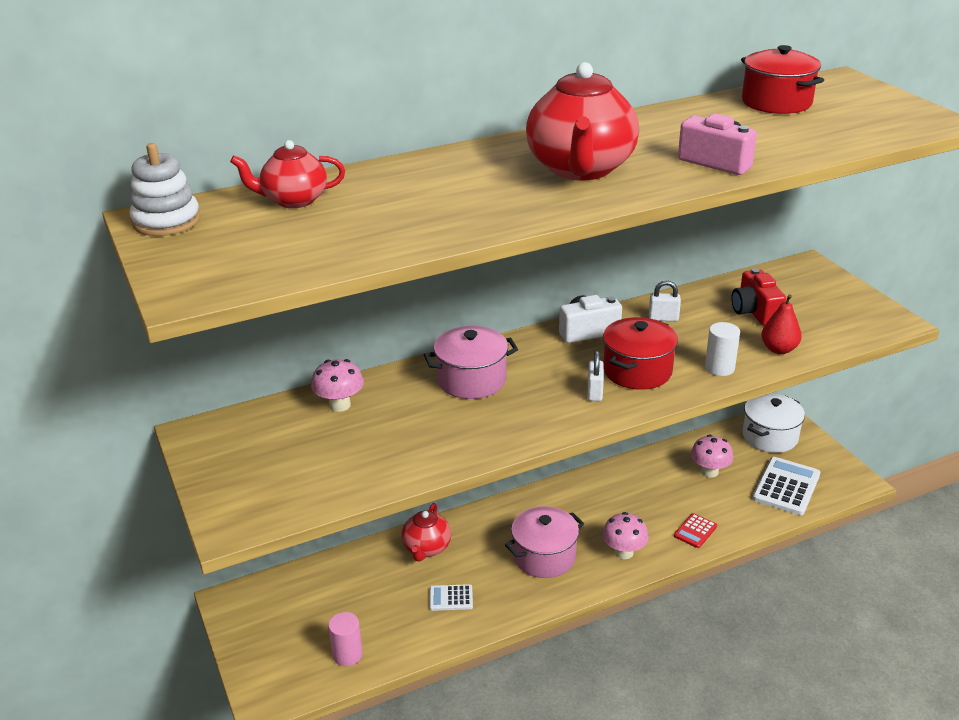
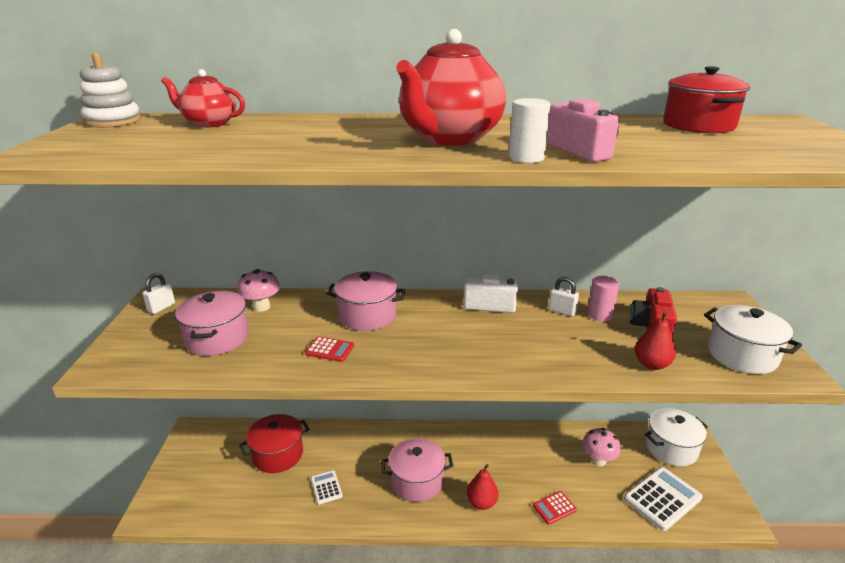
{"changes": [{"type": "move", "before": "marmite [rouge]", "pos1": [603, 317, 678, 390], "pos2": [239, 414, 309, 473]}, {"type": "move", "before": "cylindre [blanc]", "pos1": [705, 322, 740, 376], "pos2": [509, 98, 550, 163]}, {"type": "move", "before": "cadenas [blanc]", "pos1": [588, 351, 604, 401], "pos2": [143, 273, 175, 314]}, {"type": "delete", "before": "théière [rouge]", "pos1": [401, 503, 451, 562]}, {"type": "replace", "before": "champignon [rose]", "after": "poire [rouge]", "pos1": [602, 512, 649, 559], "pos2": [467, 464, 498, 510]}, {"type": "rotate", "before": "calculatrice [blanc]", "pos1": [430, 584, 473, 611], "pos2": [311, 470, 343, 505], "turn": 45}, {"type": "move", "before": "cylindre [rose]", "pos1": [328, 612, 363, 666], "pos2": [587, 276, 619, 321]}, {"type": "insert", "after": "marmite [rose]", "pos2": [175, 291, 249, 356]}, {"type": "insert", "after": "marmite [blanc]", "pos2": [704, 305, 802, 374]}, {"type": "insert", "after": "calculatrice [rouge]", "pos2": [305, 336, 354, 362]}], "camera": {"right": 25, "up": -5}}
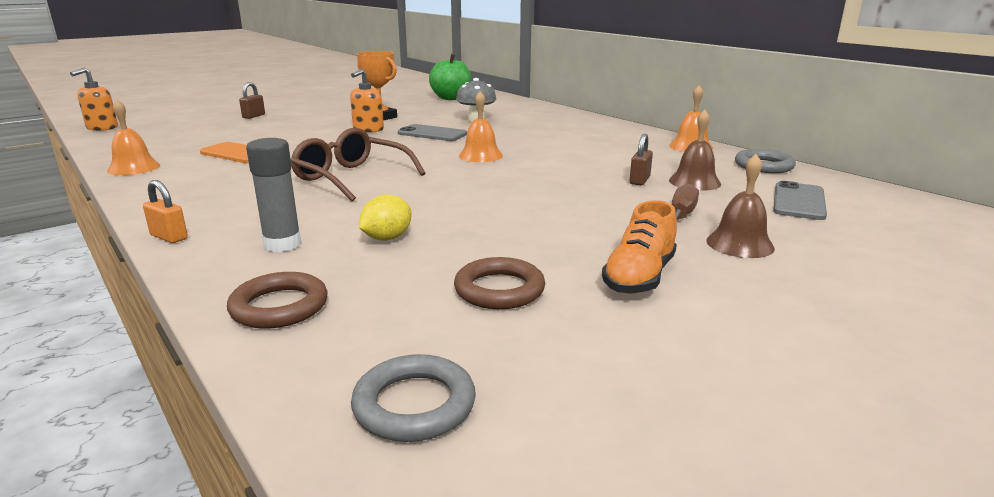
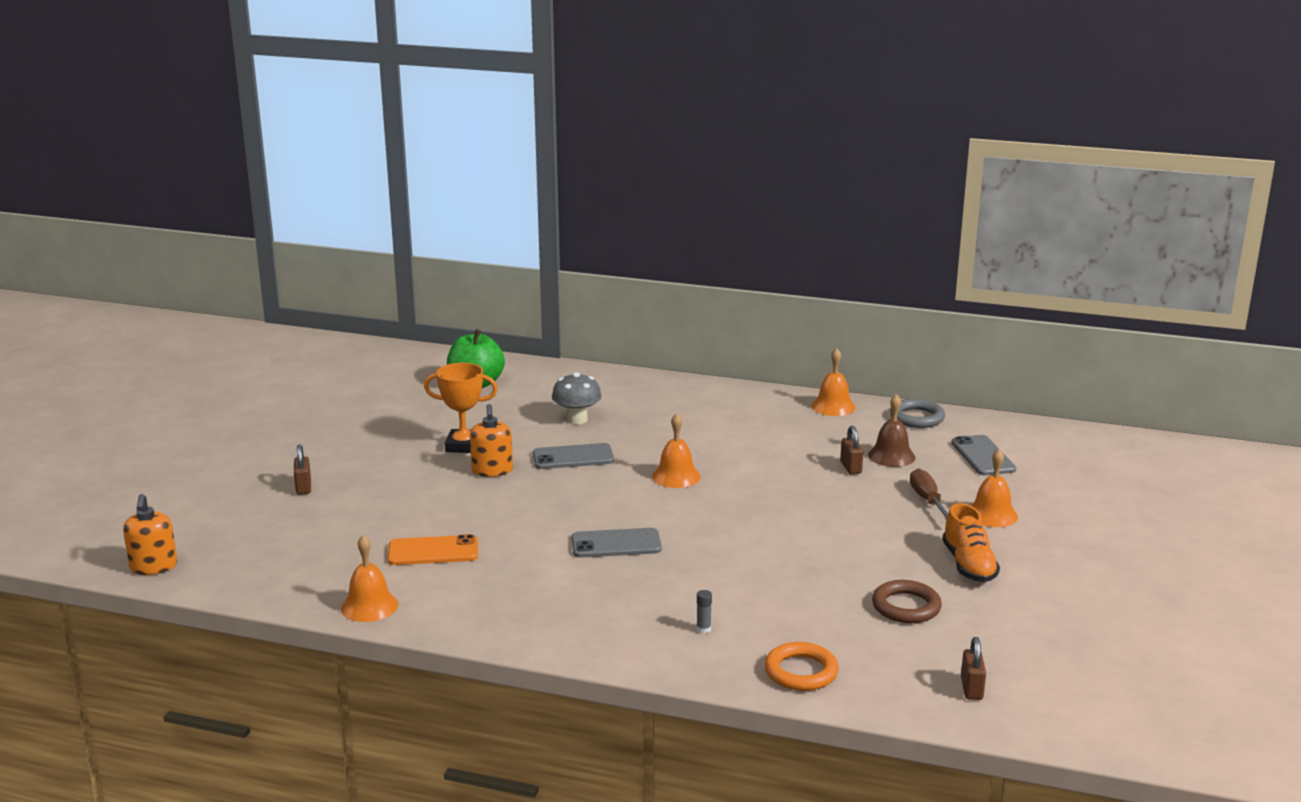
{"changes": [{"type": "replace", "before": "lunettes [marron]", "after": "téléphone [gris]", "pos1": [291, 128, 426, 201], "pos2": [571, 528, 662, 558]}, {"type": "resize", "before": "bâton de colle [gris]", "pos1": [246, 138, 302, 252], "pos2": [696, 590, 712, 634], "scale": 0.45}, {"type": "recolor", "before": "cloche [marron]", "after": "cloche [orange]", "pos1": [706, 154, 775, 258], "pos2": [971, 449, 1018, 527]}, {"type": "delete", "before": "cadenas [orange]", "pos1": [143, 180, 188, 243]}, {"type": "delete", "before": "citron [jaune]", "pos1": [359, 195, 411, 241]}, {"type": "recolor", "before": "anneau [marron]", "after": "anneau [orange]", "pos1": [227, 272, 328, 329], "pos2": [765, 642, 839, 691]}, {"type": "replace", "before": "anneau [gris]", "after": "cadenas [marron]", "pos1": [351, 354, 476, 442], "pos2": [961, 637, 986, 700]}], "camera": {"right": -35, "up": 0}}
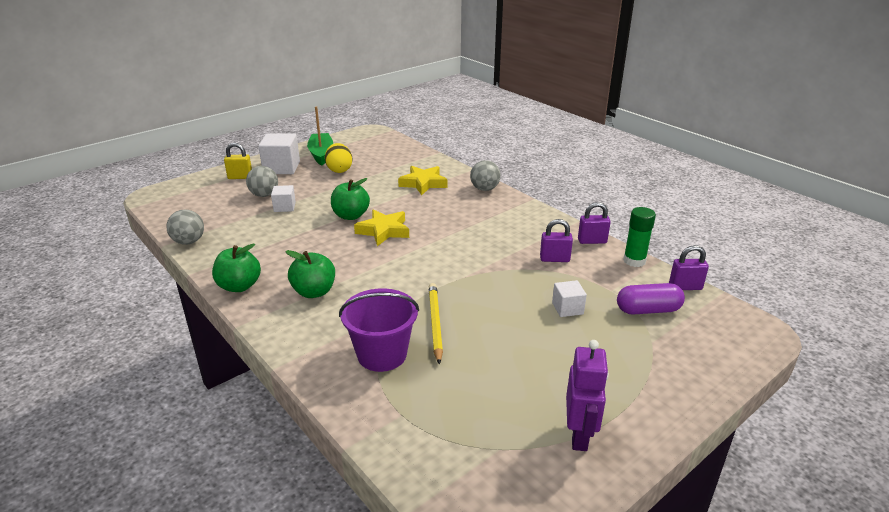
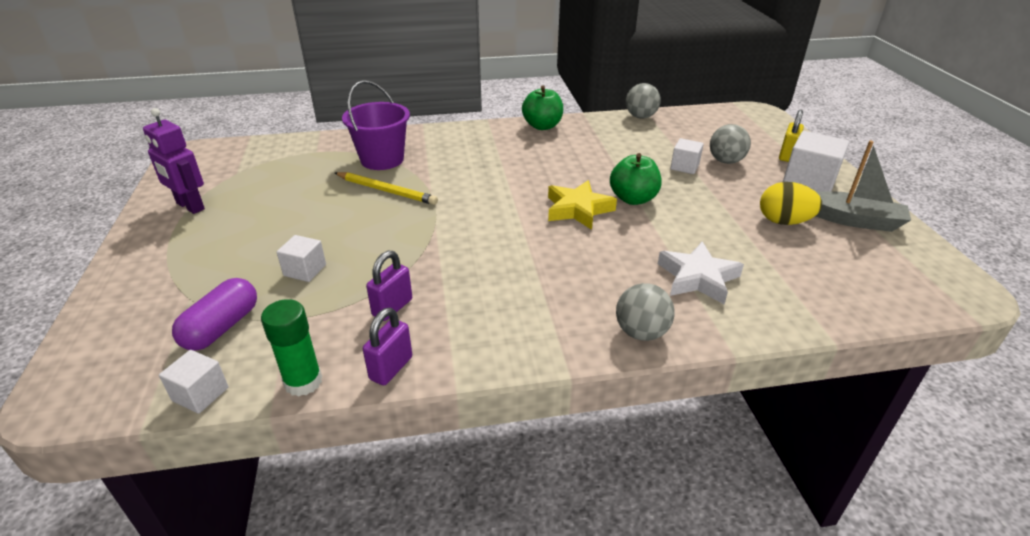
{"changes": [{"type": "recolor", "before": "bateau [vert]", "after": "bateau [gris]", "pos1": [307, 106, 333, 165], "pos2": [816, 141, 911, 232]}, {"type": "recolor", "before": "étoile [jaune]", "after": "étoile [blanc]", "pos1": [398, 166, 447, 195], "pos2": [658, 241, 744, 304]}, {"type": "replace", "before": "cadenas [violet]", "after": "cube [blanc]", "pos1": [669, 245, 709, 290], "pos2": [159, 350, 228, 414]}, {"type": "delete", "before": "pomme [vert]", "pos1": [285, 250, 335, 298]}], "camera": {"right": 120, "up": 5}}
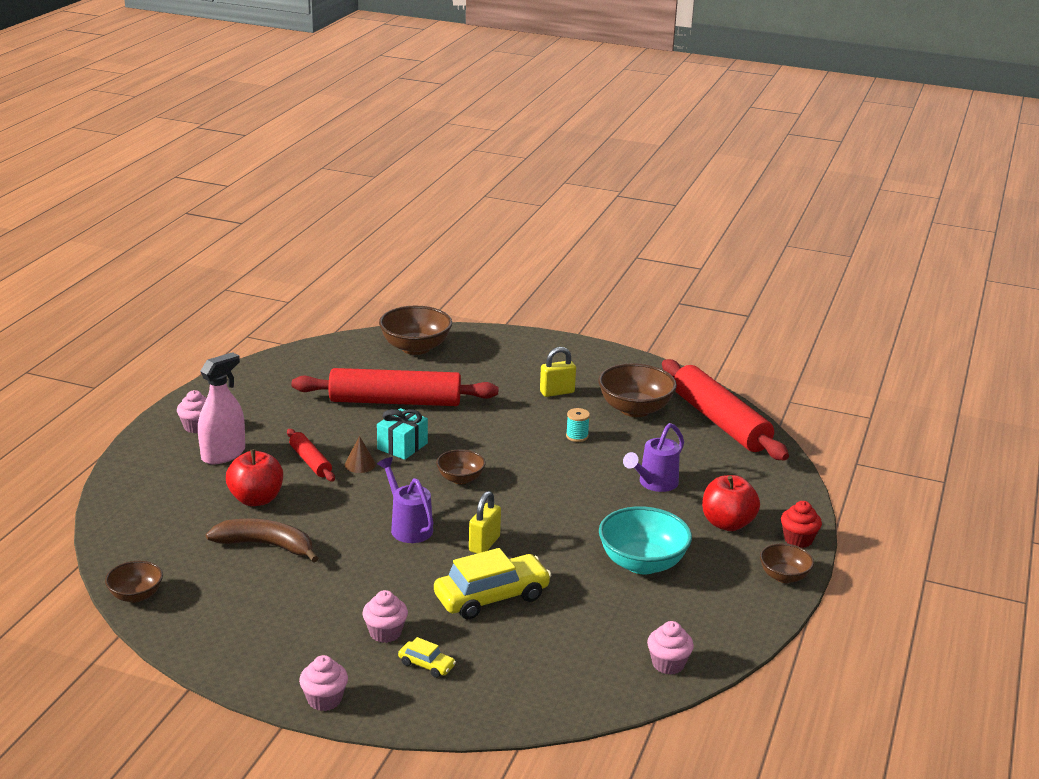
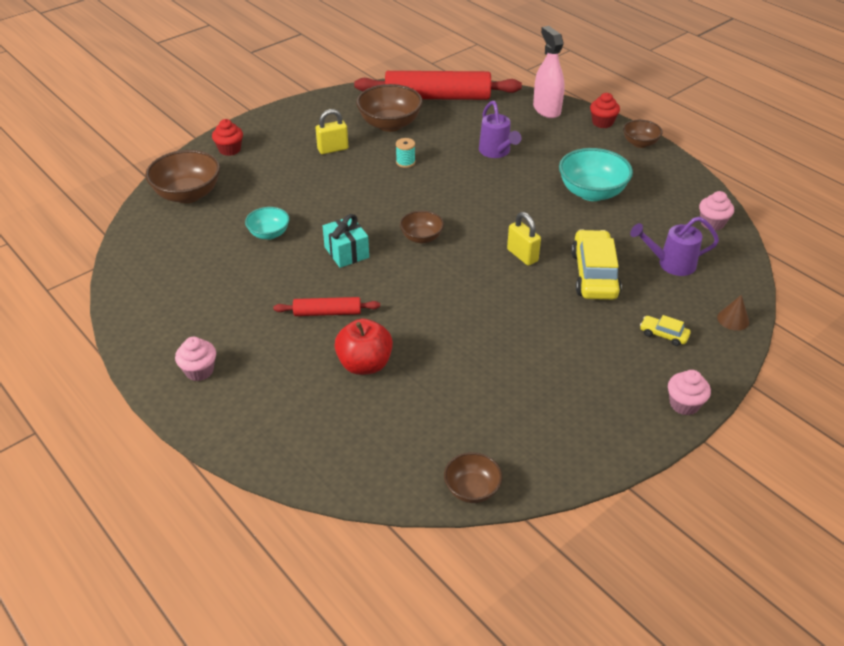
{"changes": [{"type": "rotate", "before": "cadenas [jaune]", "pos1": [540, 347, 576, 397], "pos2": [316, 109, 348, 154], "turn": 60}, {"type": "move", "before": "vaporisateur [rose]", "pos1": [198, 352, 245, 464], "pos2": [533, 26, 565, 118]}, {"type": "replace", "before": "rouleau à pâtisserie [rouge]", "after": "bol [turquoise]", "pos1": [291, 368, 499, 406], "pos2": [245, 207, 290, 240]}, {"type": "move", "before": "cône [marron]", "pos1": [345, 436, 376, 473], "pos2": [717, 295, 749, 331]}, {"type": "move", "before": "arrosoir [violet]", "pos1": [377, 457, 433, 543], "pos2": [630, 216, 719, 276]}, {"type": "delete", "before": "pomme [rouge]", "pos1": [702, 475, 760, 531]}, {"type": "delete", "before": "banane [marron]", "pos1": [206, 518, 318, 563]}, {"type": "delete", "before": "muffin [rose]", "pos1": [362, 590, 408, 643]}, {"type": "rotate", "before": "voiture [jaune]", "pos1": [398, 637, 456, 678], "pos2": [640, 315, 691, 346], "turn": -120}, {"type": "insert", "after": "muffin [rouge]", "pos2": [212, 119, 243, 156]}], "camera": {"right": -60, "up": 15}}
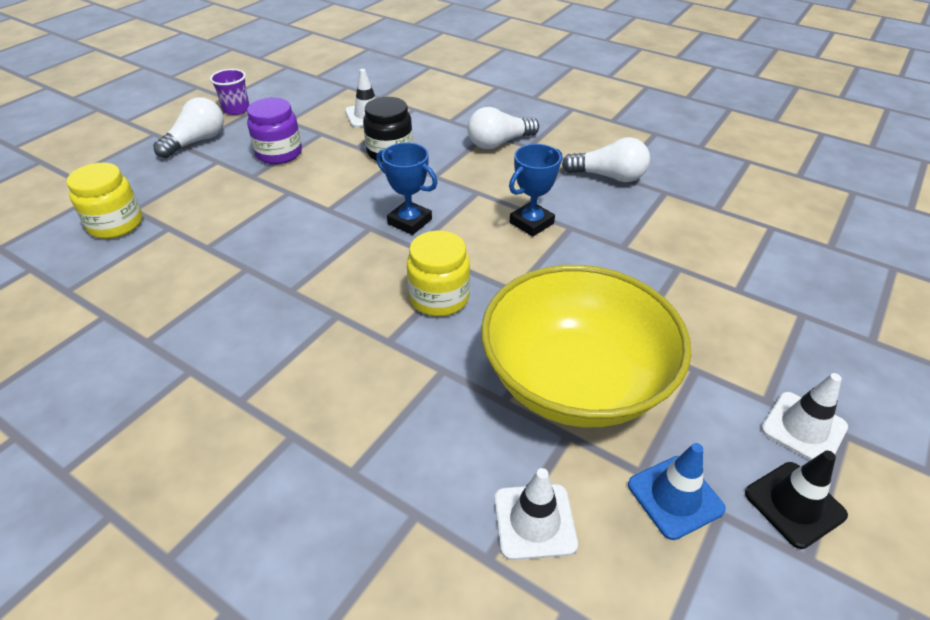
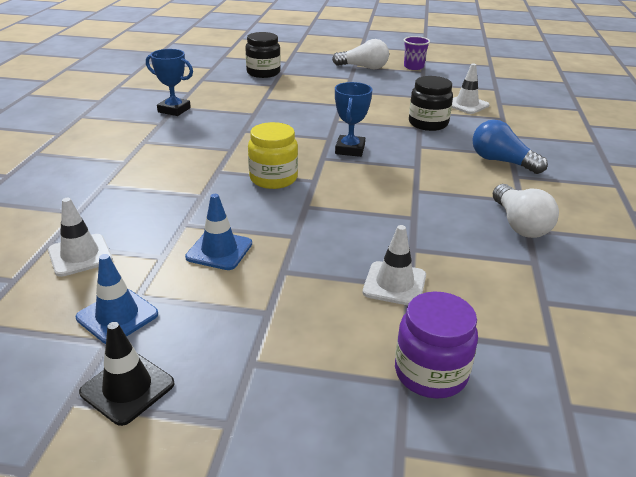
{"changes": [{"type": "move", "before": "bocal [violet]", "pos1": [247, 98, 302, 164], "pos2": [395, 291, 478, 399]}, {"type": "recolor", "before": "ampoule [blanc]", "after": "ampoule [bleu]", "pos1": [467, 107, 539, 149], "pos2": [473, 120, 548, 174]}, {"type": "move", "before": "trophée [bleu]", "pos1": [509, 144, 562, 237], "pos2": [146, 49, 193, 116]}, {"type": "recolor", "before": "bocal [jaune]", "after": "bocal [noir]", "pos1": [66, 163, 142, 239], "pos2": [245, 32, 281, 78]}, {"type": "replace", "before": "bol [jaune]", "after": "cône de chantier [bleu]", "pos1": [481, 265, 691, 427], "pos2": [185, 194, 252, 270]}, {"type": "move", "before": "cône de chantier [blanc]", "pos1": [761, 373, 848, 461], "pos2": [363, 225, 426, 305]}], "camera": {"right": 65, "up": -10}}
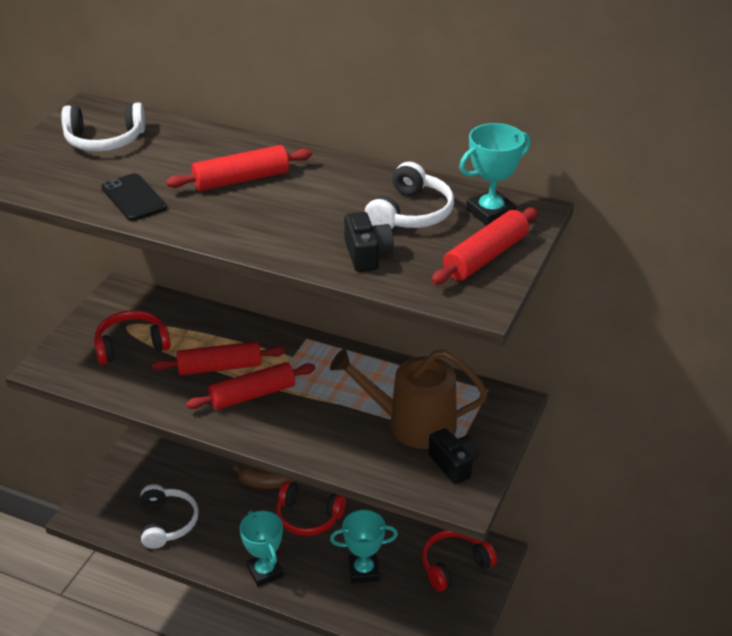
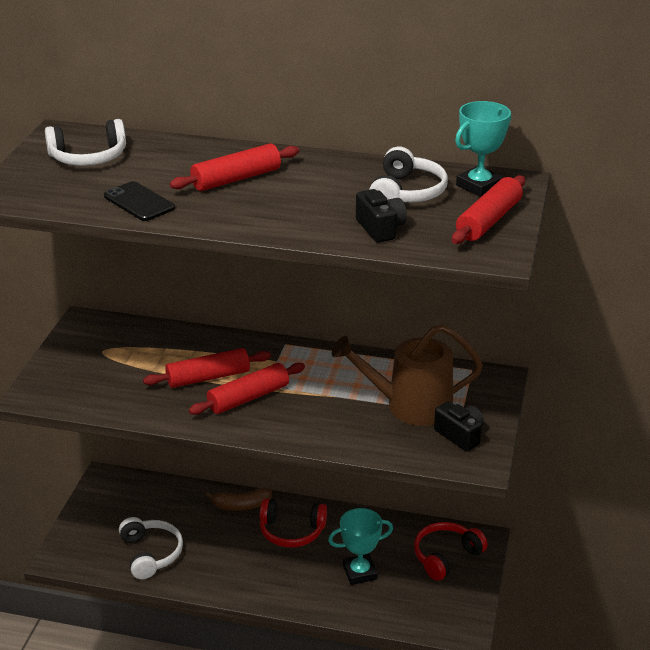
{"changes": [{"type": "delete", "before": "casque audio [rouge]", "pos1": [94, 310, 171, 364]}, {"type": "delete", "before": "trophée [turquoise]", "pos1": [240, 511, 283, 587]}], "camera": {"right": -10, "up": -5}}
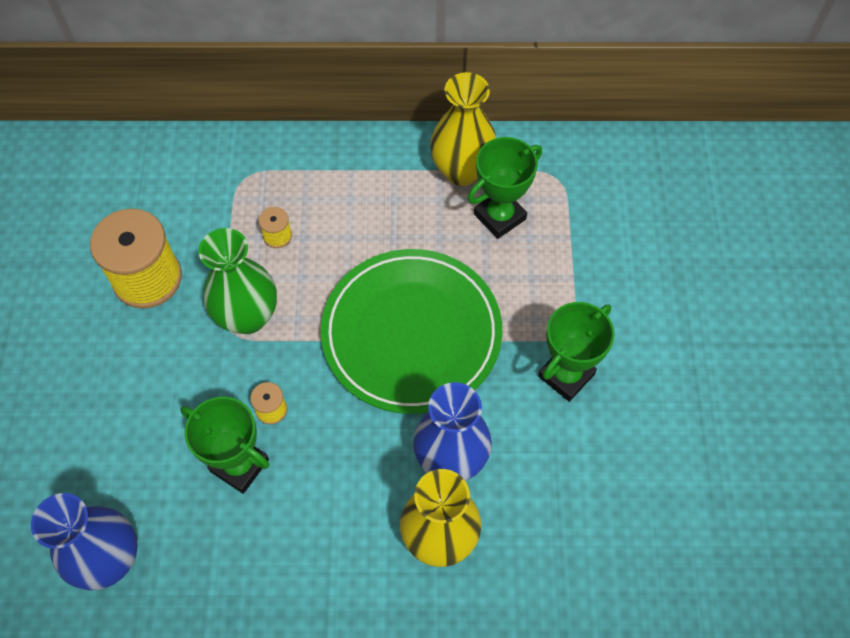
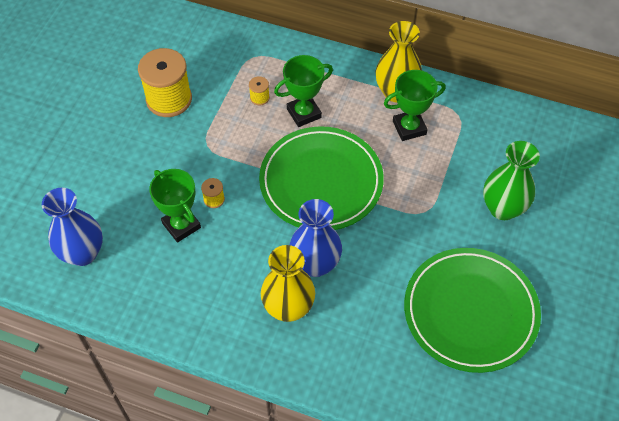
{"changes": [{"type": "move", "before": "vase [vert]", "pos1": [198, 228, 277, 334], "pos2": [483, 141, 540, 220]}, {"type": "move", "before": "trophée [vert]", "pos1": [538, 302, 614, 402], "pos2": [274, 55, 333, 127]}, {"type": "insert", "after": "assiette [vert]", "pos2": [404, 248, 541, 373]}], "camera": {"right": 20, "up": -5}}
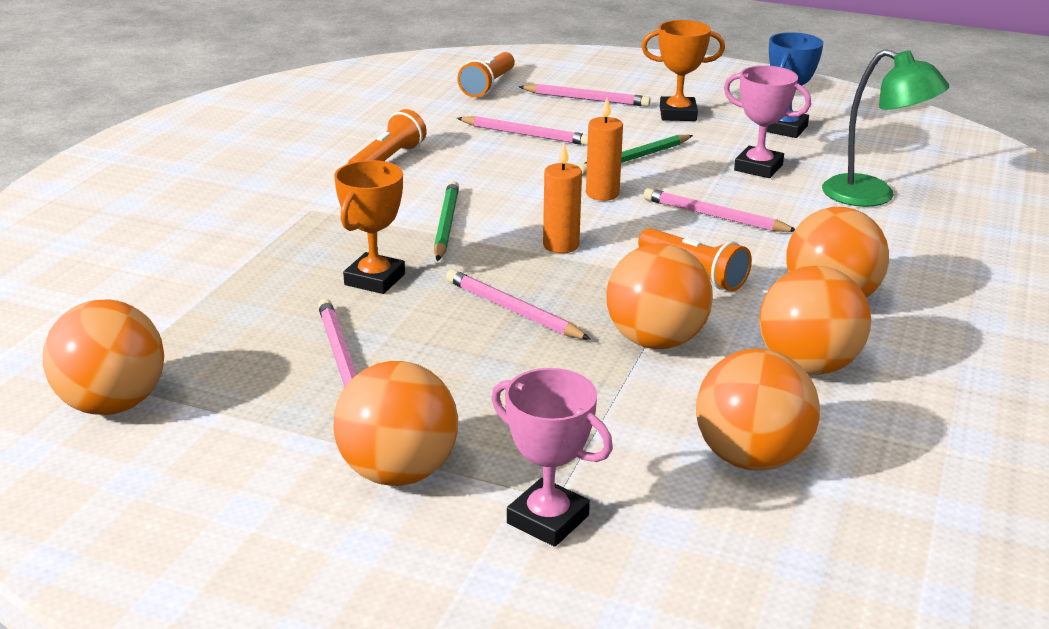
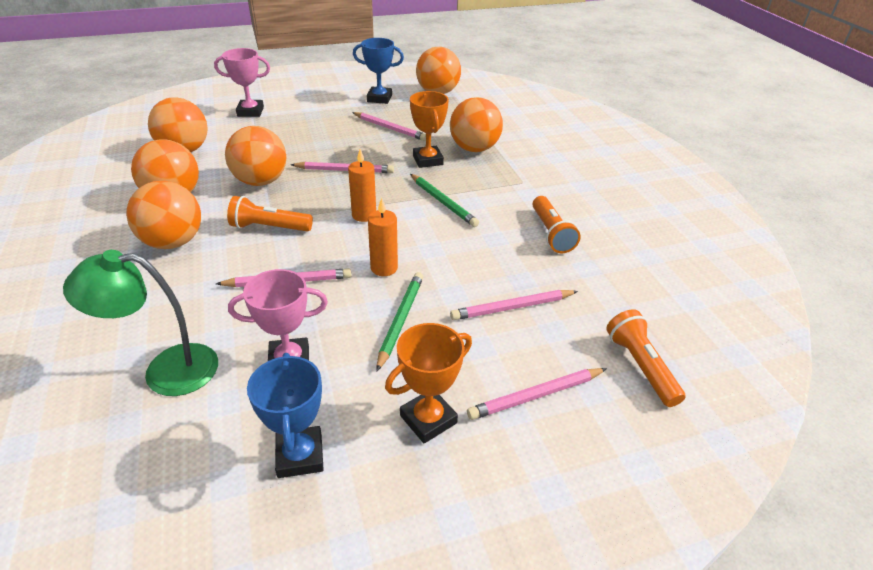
{"changes": [{"type": "move", "before": "balle [orange]", "pos1": [334, 361, 458, 486], "pos2": [450, 97, 503, 152]}, {"type": "insert", "after": "trophée [bleu]", "pos2": [353, 38, 404, 104]}], "camera": {"right": 140, "up": 10}}
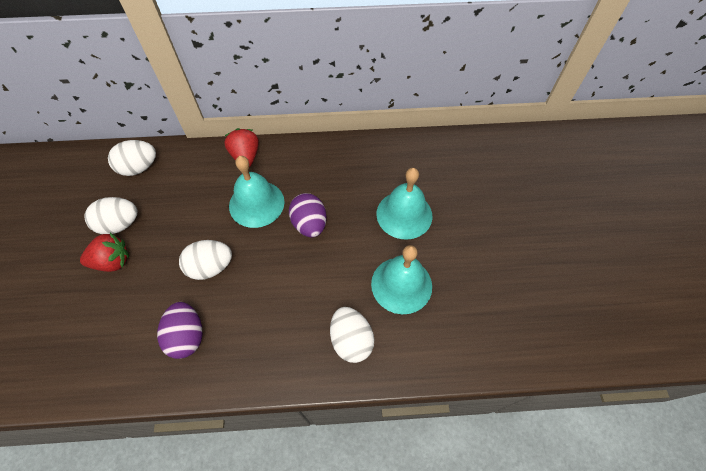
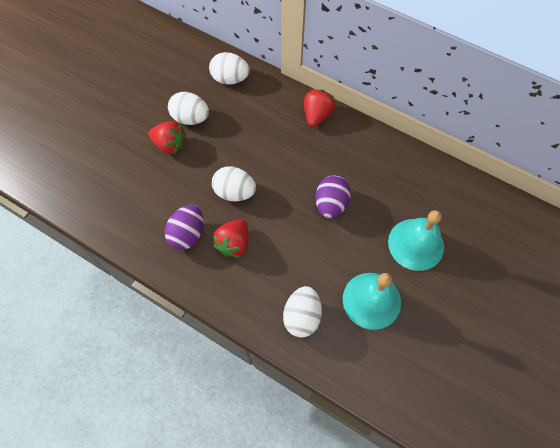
{"changes": [{"type": "delete", "before": "cloche [turquoise]", "pos1": [229, 156, 284, 228]}, {"type": "insert", "after": "fraise [rouge]", "pos2": [213, 219, 248, 258]}], "camera": {"right": 35, "up": 5}}
